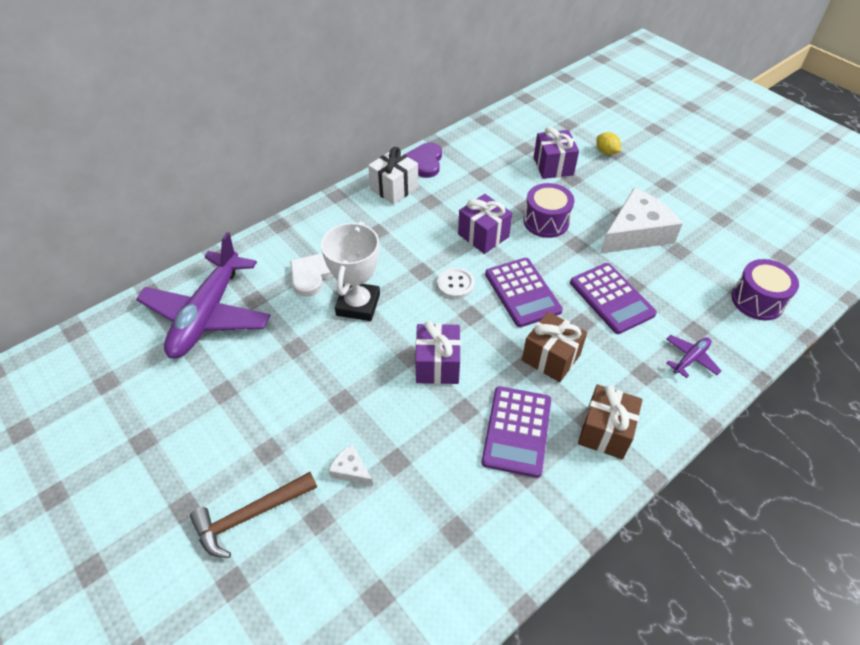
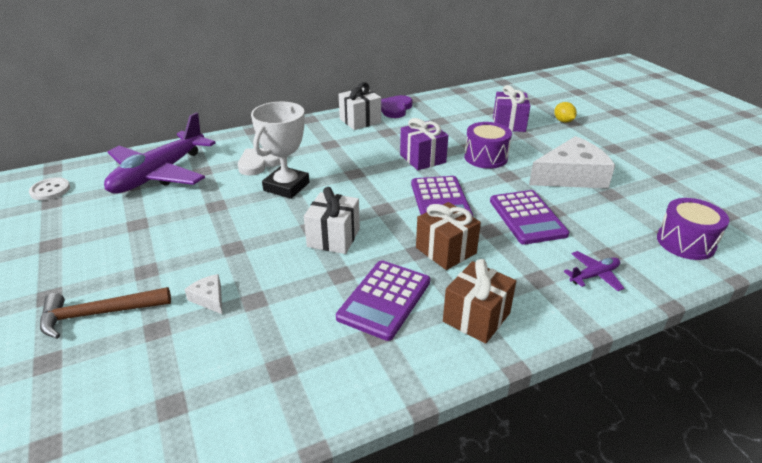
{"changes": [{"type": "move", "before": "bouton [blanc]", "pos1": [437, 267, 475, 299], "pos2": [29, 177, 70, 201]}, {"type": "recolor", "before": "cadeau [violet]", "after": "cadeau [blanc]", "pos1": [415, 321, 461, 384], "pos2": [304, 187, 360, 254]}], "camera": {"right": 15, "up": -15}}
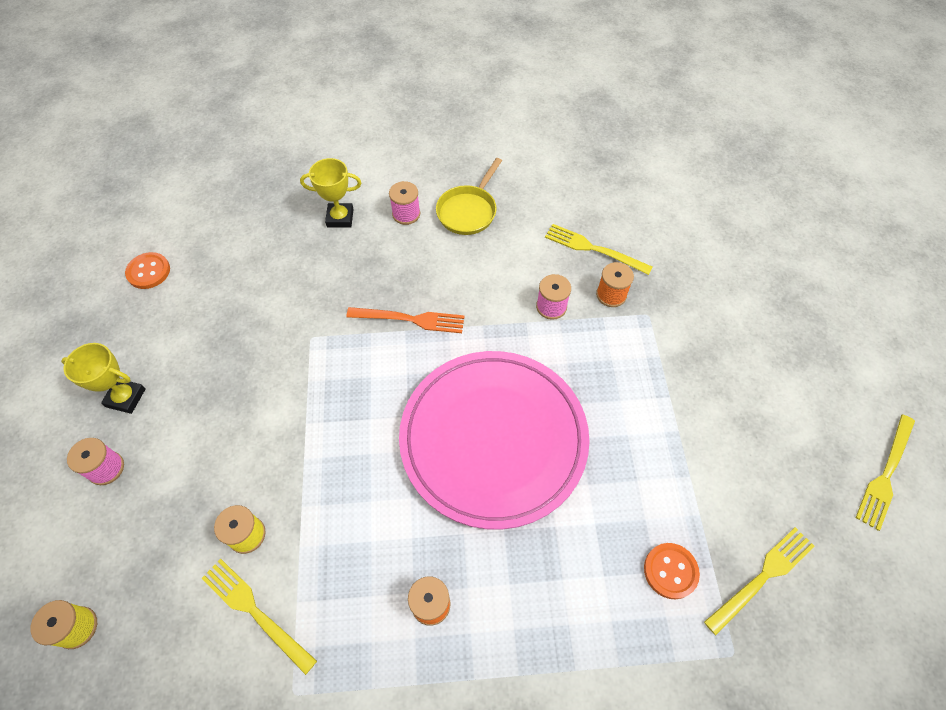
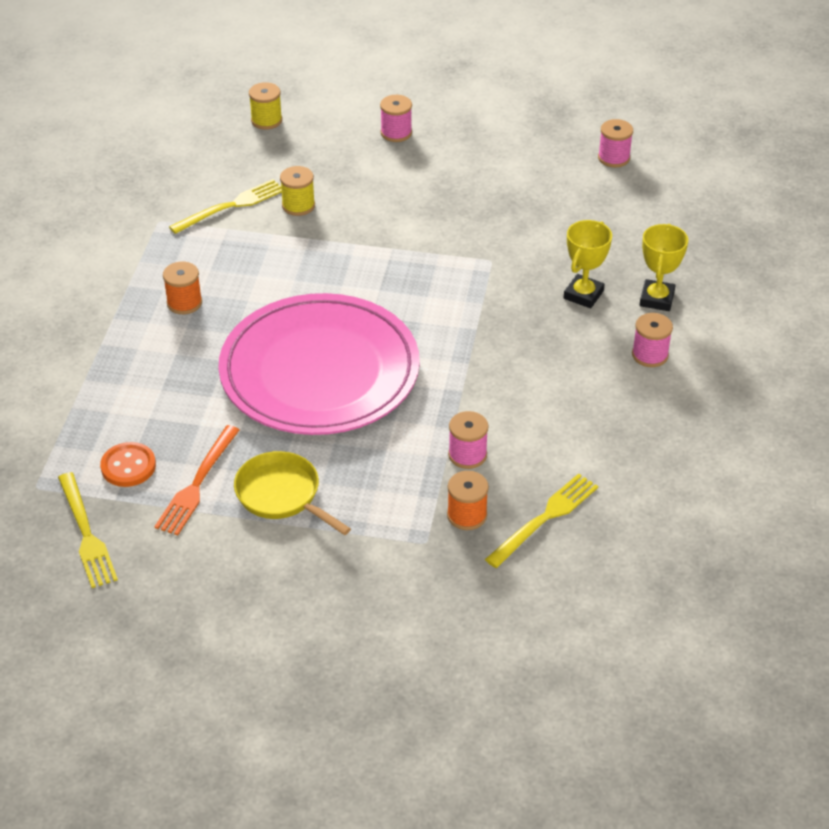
{"changes": [{"type": "move", "before": "poêle [jaune]", "pos1": [436, 158, 502, 235], "pos2": [234, 451, 351, 535]}, {"type": "replace", "before": "bouton [orange]", "after": "bobine [rose]", "pos1": [125, 252, 170, 289], "pos2": [598, 119, 633, 167]}, {"type": "move", "before": "fourchette [orange]", "pos1": [346, 307, 464, 333], "pos2": [154, 425, 240, 535]}, {"type": "move", "before": "trophée [jaune]", "pos1": [61, 343, 146, 414], "pos2": [564, 220, 612, 308]}, {"type": "delete", "before": "fourchette [jaune]", "pos1": [856, 415, 915, 531]}], "camera": {"right": 105, "up": -15}}
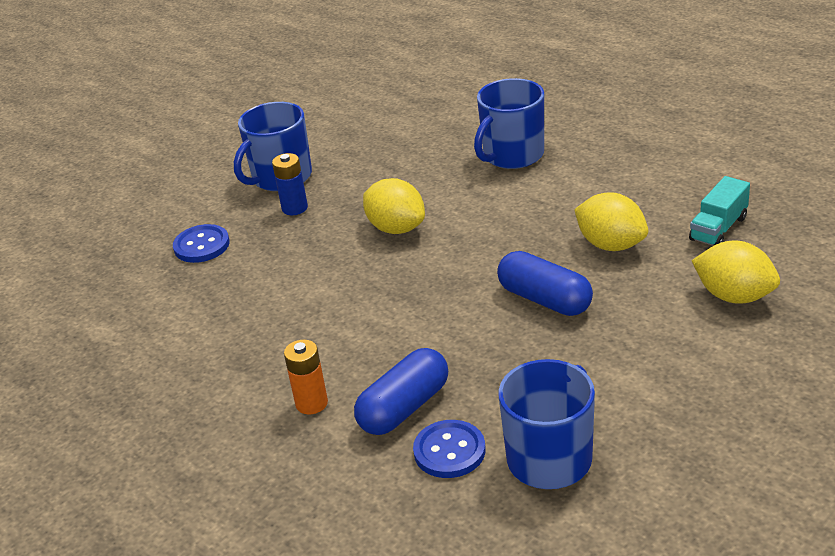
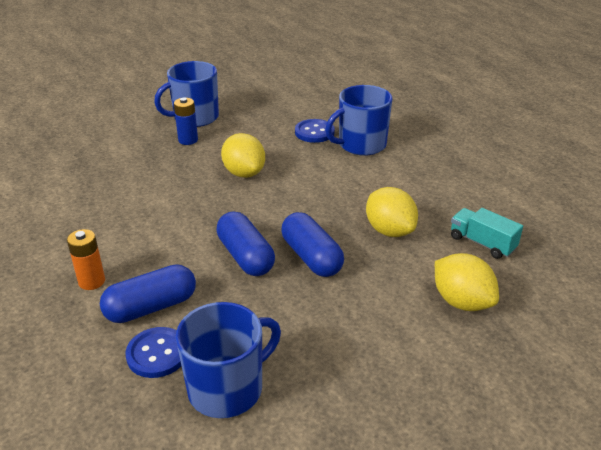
{"changes": [{"type": "rotate", "before": "camion [turquoise]", "pos1": [689, 176, 750, 245], "pos2": [451, 208, 523, 259], "turn": 75}, {"type": "move", "before": "bouton [bleu]", "pos1": [173, 224, 230, 263], "pos2": [295, 119, 335, 143]}, {"type": "insert", "after": "gélule [bleu]", "pos2": [216, 211, 275, 276]}], "camera": {"right": 15, "up": 0}}
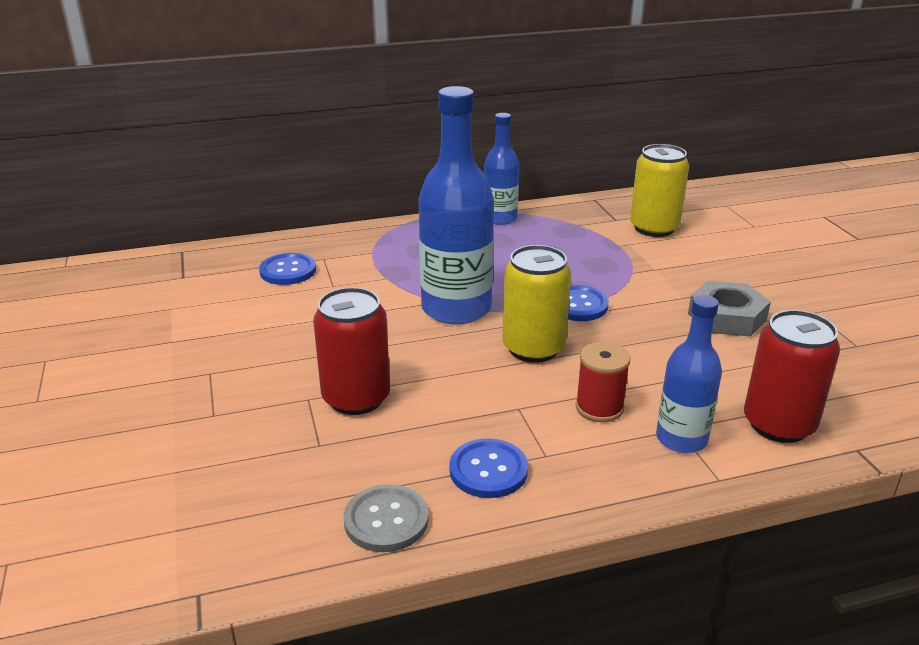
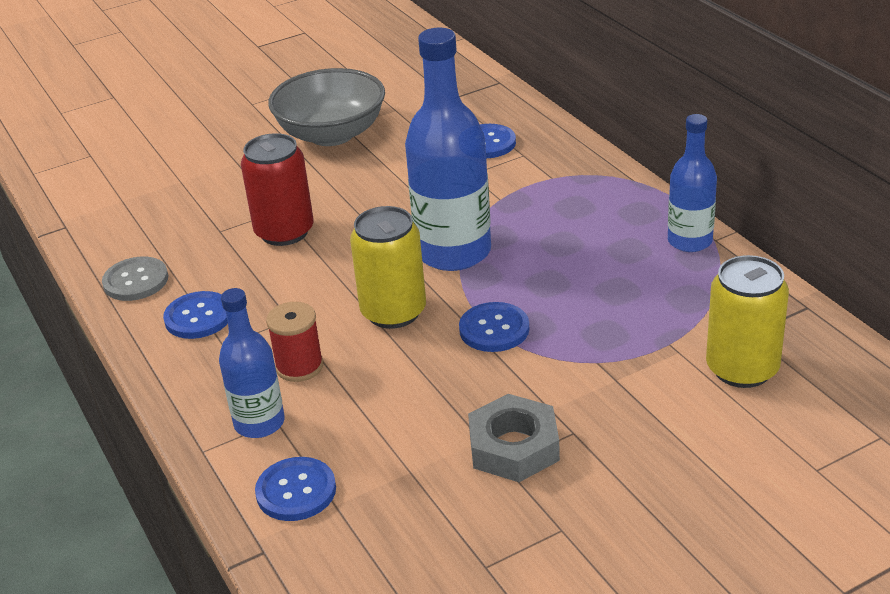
{"changes": [{"type": "replace", "before": "canette [rouge]", "after": "bouton [bleu]", "pos1": [744, 310, 840, 443], "pos2": [255, 457, 336, 521]}, {"type": "insert", "after": "bol [gris]", "pos2": [268, 68, 385, 146]}], "camera": {"right": 80, "up": 5}}
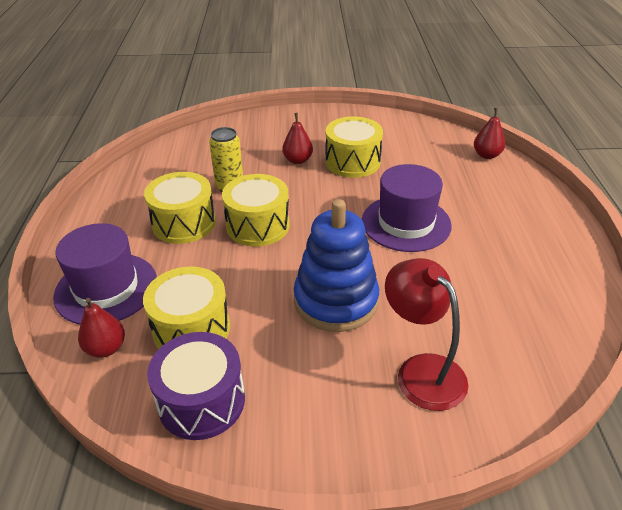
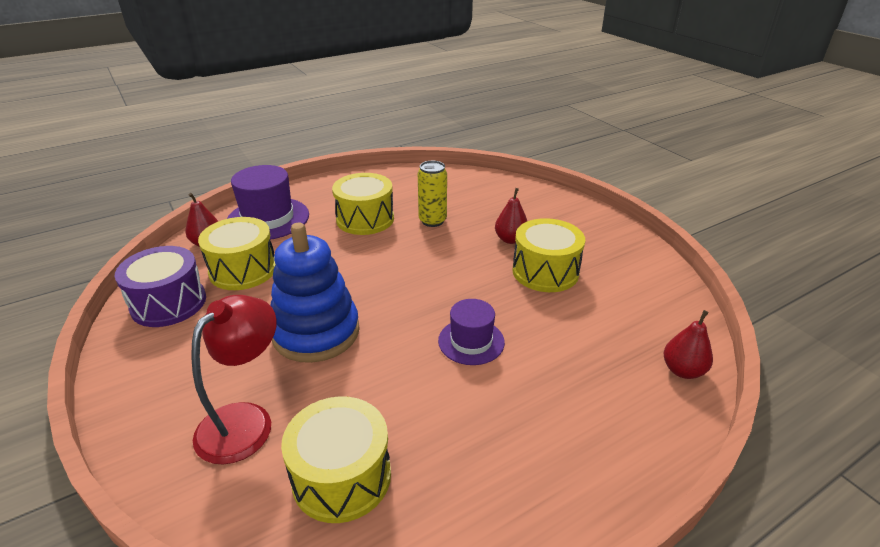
{"changes": [{"type": "resize", "before": "chapeau [violet]", "pos1": [362, 164, 452, 252], "pos2": [438, 299, 505, 365], "scale": 0.61}, {"type": "move", "before": "tambour [jaune]", "pos1": [222, 174, 290, 247], "pos2": [281, 396, 391, 523]}], "camera": {"right": 60, "up": -5}}
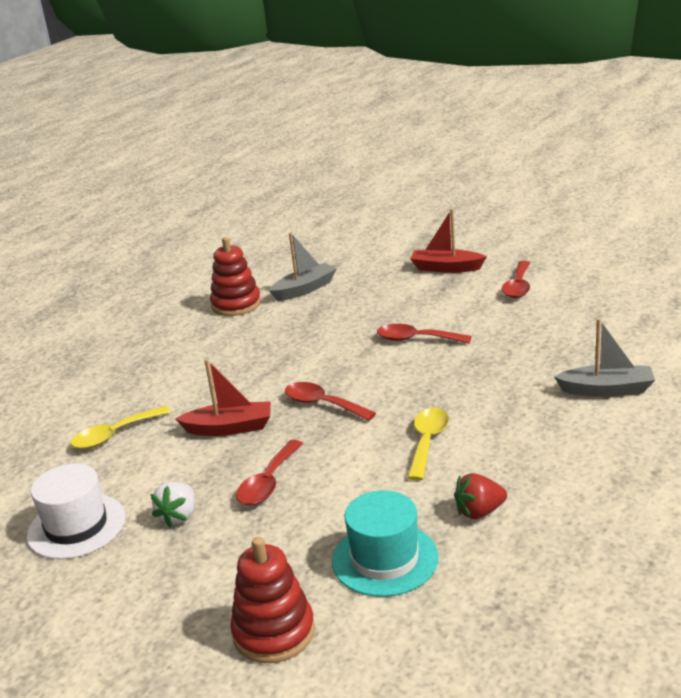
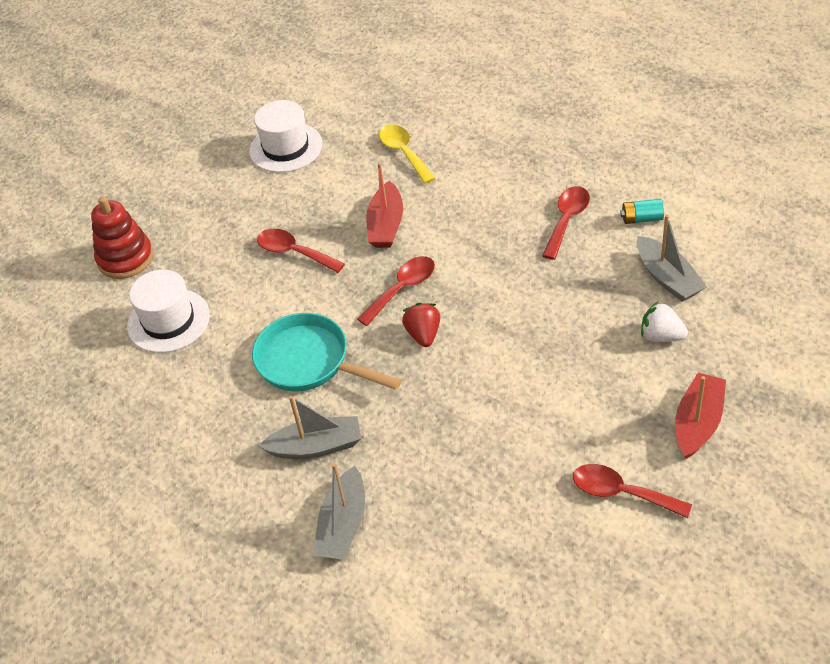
{"changes": [{"type": "replace", "before": "jouet à empiler [rouge]", "after": "pile [turquoise]", "pos1": [210, 237, 261, 316], "pos2": [620, 199, 664, 224]}, {"type": "move", "before": "cuillère [rouge]", "pos1": [377, 324, 472, 344], "pos2": [542, 186, 590, 260]}, {"type": "replace", "before": "cuillère [jaune]", "after": "poêle [turquoise]", "pos1": [407, 407, 449, 481], "pos2": [252, 313, 402, 391]}, {"type": "move", "before": "fraise [rouge]", "pos1": [454, 473, 507, 519], "pos2": [402, 302, 440, 347]}, {"type": "move", "before": "fraise [blanc]", "pos1": [151, 482, 195, 528], "pos2": [641, 301, 688, 342]}, {"type": "recolor", "before": "chapeau [turquoise]", "after": "chapeau [blanc]", "pos1": [332, 490, 439, 597], "pos2": [127, 270, 210, 353]}, {"type": "insert", "after": "bateau [gris]", "pos2": [258, 396, 361, 459]}], "camera": {"right": 100, "up": 20}}
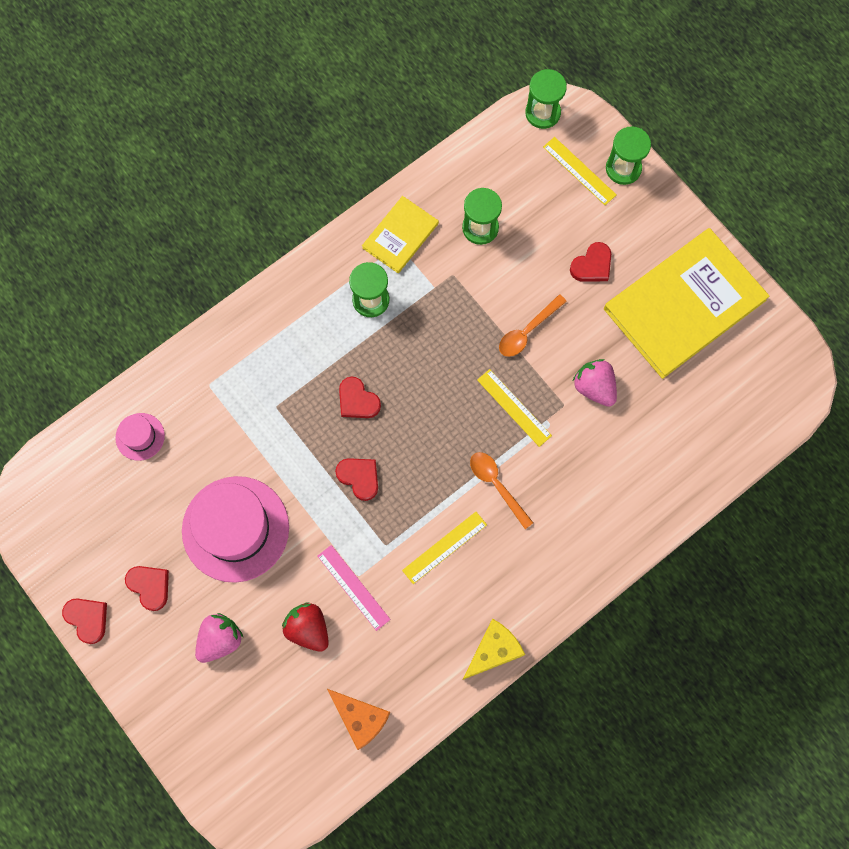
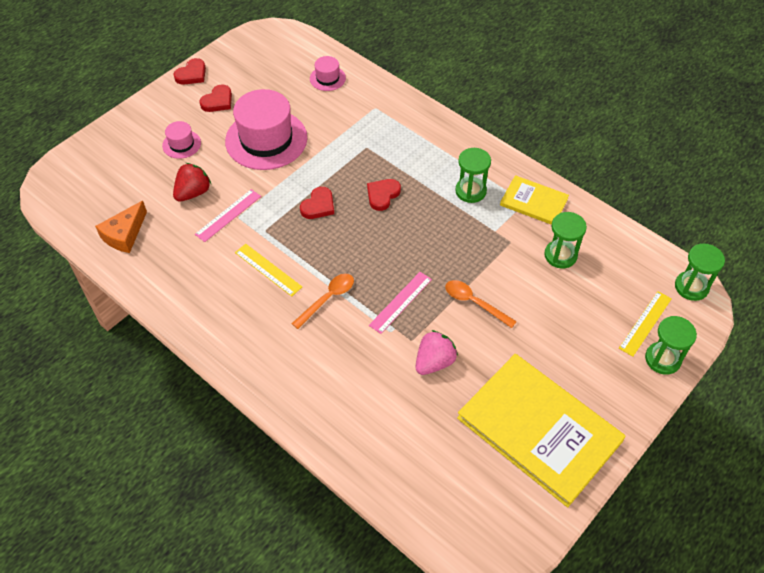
{"changes": [{"type": "delete", "before": "cœur [rouge]", "pos1": [570, 242, 611, 282]}, {"type": "recolor", "before": "règle [jaune]", "after": "règle [rose]", "pos1": [477, 369, 552, 447], "pos2": [369, 272, 432, 334]}, {"type": "replace", "before": "fraise [rose]", "after": "chapeau [rose]", "pos1": [195, 613, 243, 663], "pos2": [162, 121, 201, 159]}, {"type": "delete", "before": "fromage [jaune]", "pos1": [463, 618, 525, 680]}], "camera": {"right": 80, "up": -20}}
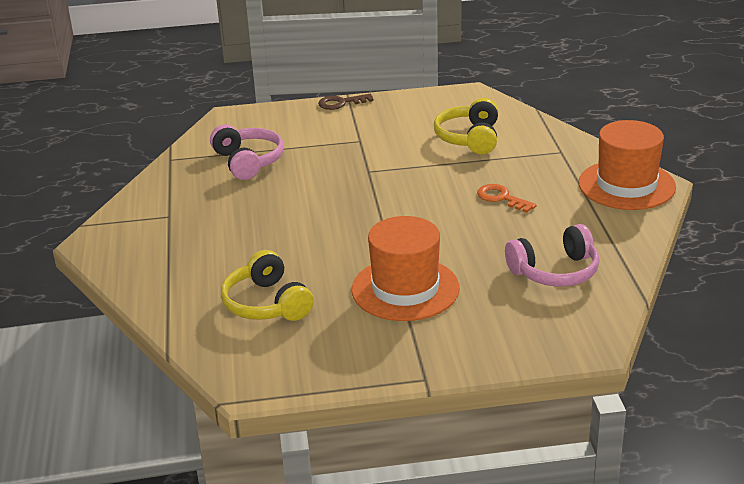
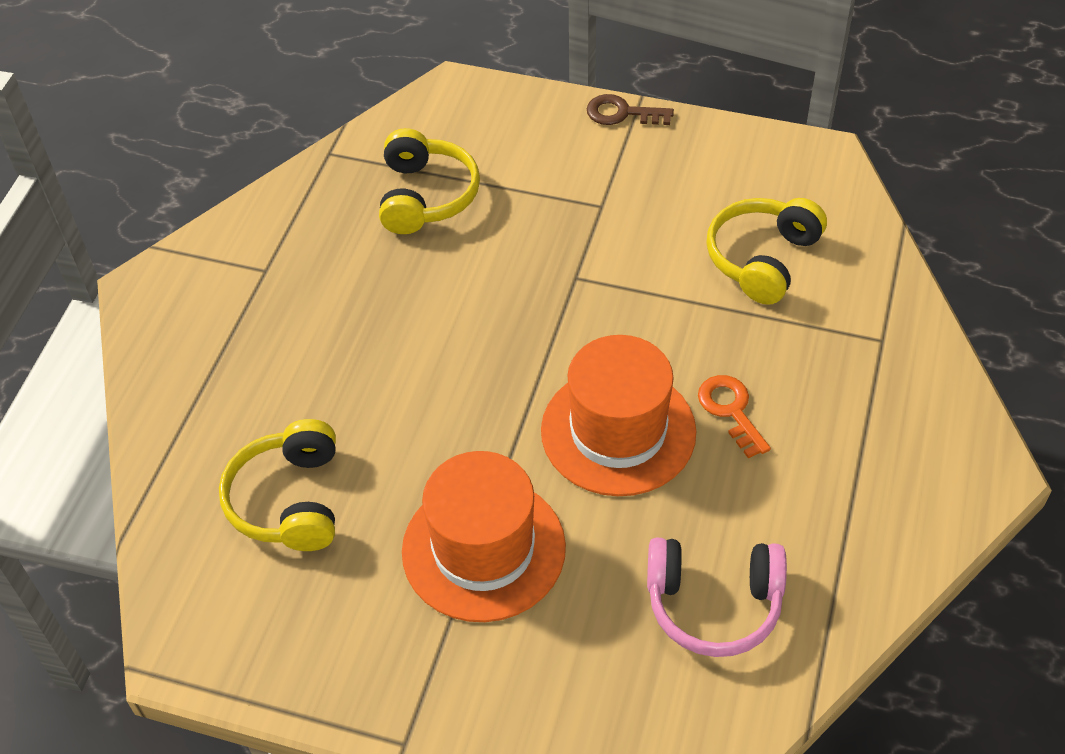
{"changes": [{"type": "move", "before": "chapeau [orange]", "pos1": [578, 120, 676, 210], "pos2": [541, 335, 696, 496]}, {"type": "recolor", "before": "casque audio [rose]", "after": "casque audio [jaune]", "pos1": [210, 124, 284, 180], "pos2": [379, 128, 480, 234]}], "camera": {"right": 25, "up": 20}}
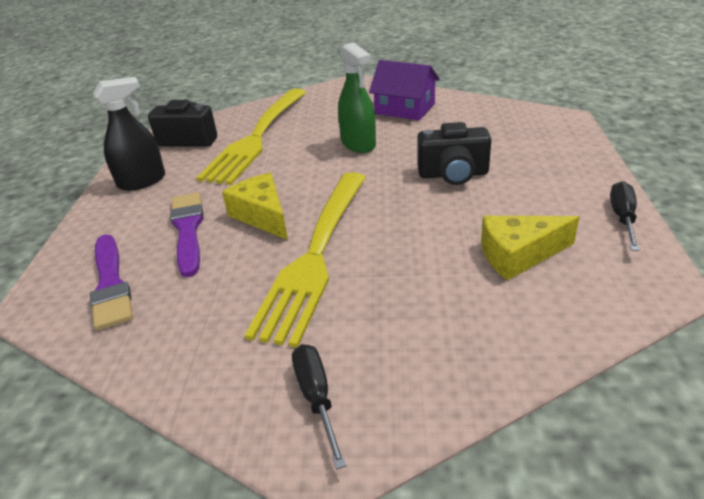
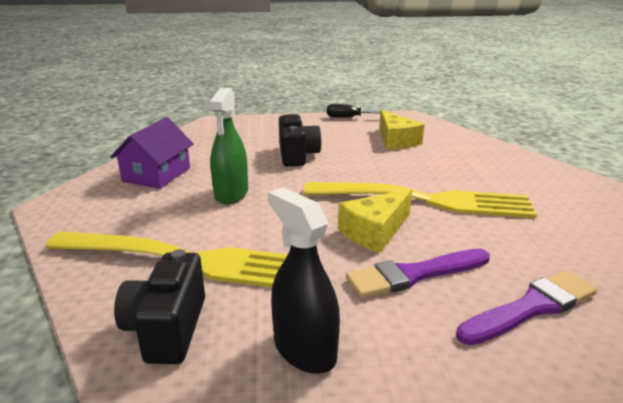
{"changes": [{"type": "rotate", "before": "vaporisateur [vert]", "pos1": [338, 42, 376, 153], "pos2": [209, 88, 248, 204], "turn": 135}, {"type": "delete", "before": "tournevis [noir]", "pos1": [292, 344, 346, 469]}], "camera": {"right": -100, "up": -10}}
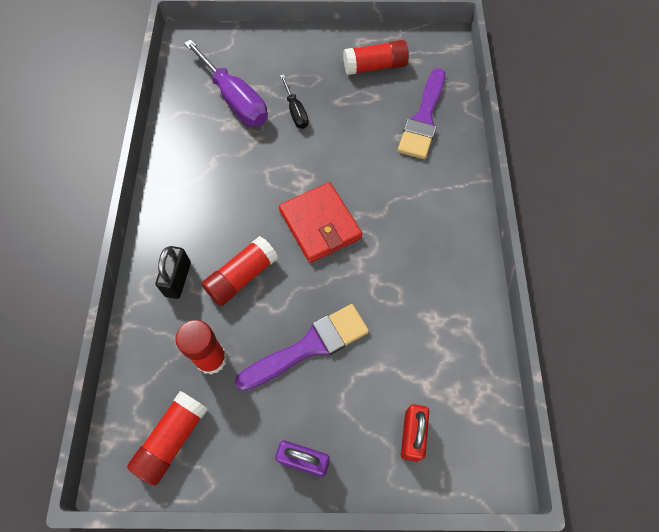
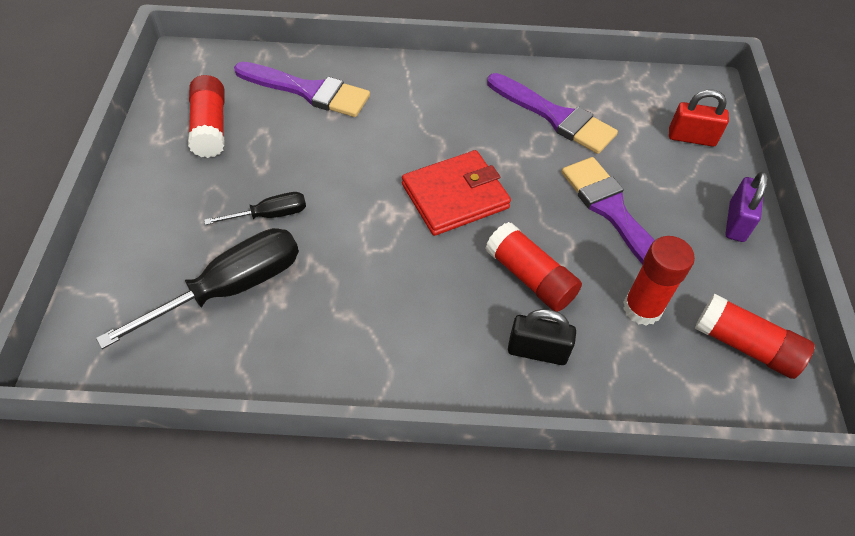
{"changes": [{"type": "recolor", "before": "tournevis [violet]", "after": "tournevis [noir]", "pos1": [184, 39, 268, 126], "pos2": [96, 228, 299, 349]}, {"type": "insert", "after": "pinceau [violet]", "pos2": [487, 73, 618, 154]}], "camera": {"right": -90, "up": -10}}
